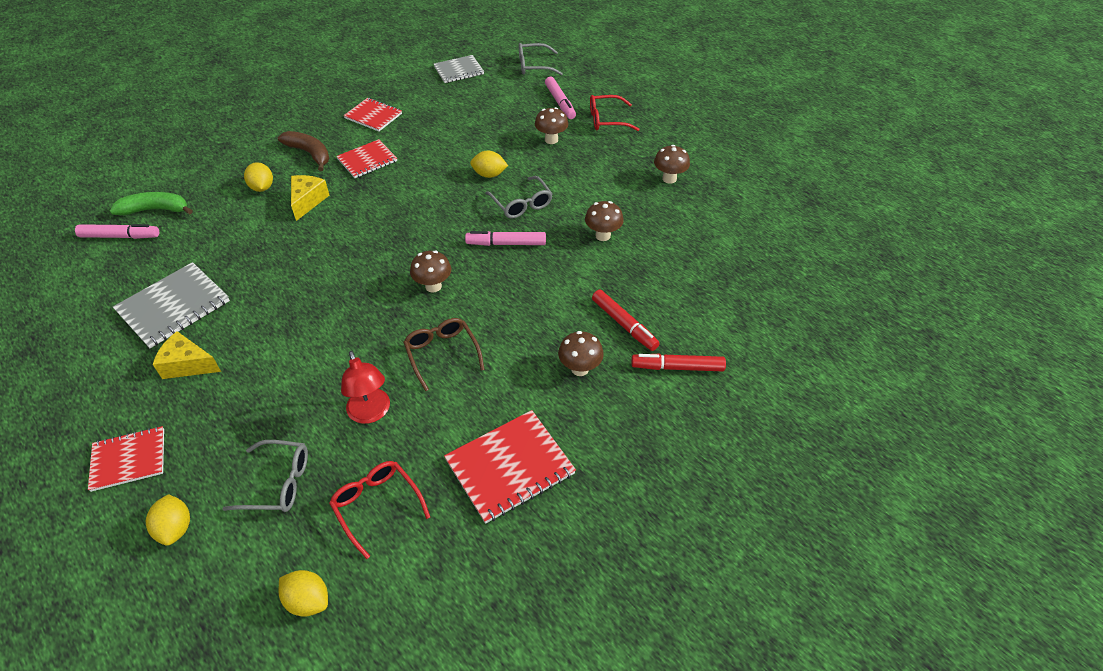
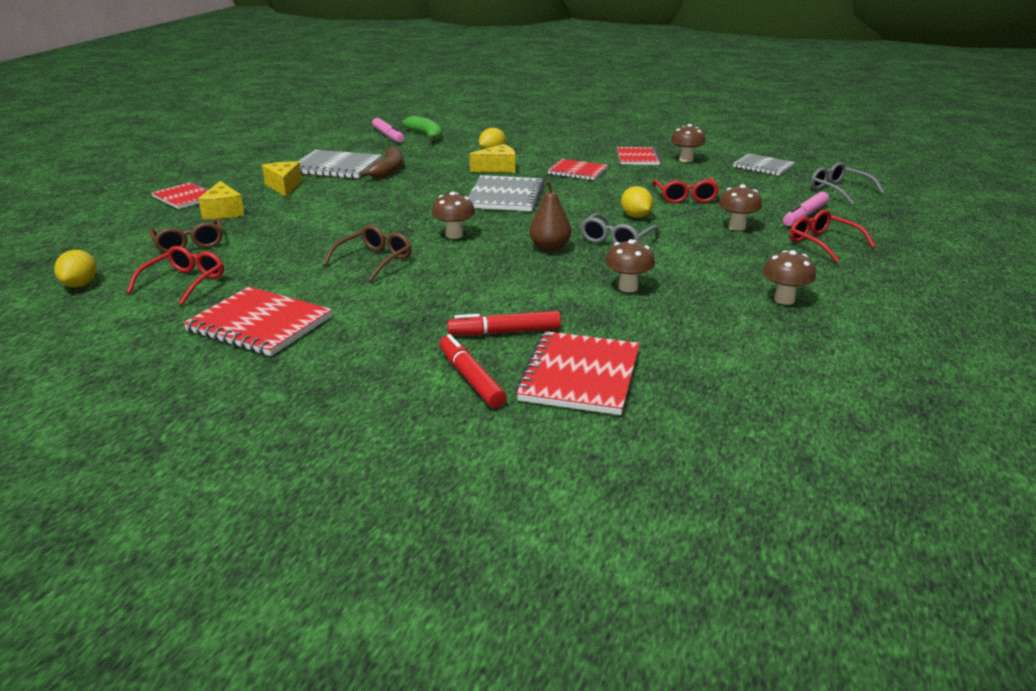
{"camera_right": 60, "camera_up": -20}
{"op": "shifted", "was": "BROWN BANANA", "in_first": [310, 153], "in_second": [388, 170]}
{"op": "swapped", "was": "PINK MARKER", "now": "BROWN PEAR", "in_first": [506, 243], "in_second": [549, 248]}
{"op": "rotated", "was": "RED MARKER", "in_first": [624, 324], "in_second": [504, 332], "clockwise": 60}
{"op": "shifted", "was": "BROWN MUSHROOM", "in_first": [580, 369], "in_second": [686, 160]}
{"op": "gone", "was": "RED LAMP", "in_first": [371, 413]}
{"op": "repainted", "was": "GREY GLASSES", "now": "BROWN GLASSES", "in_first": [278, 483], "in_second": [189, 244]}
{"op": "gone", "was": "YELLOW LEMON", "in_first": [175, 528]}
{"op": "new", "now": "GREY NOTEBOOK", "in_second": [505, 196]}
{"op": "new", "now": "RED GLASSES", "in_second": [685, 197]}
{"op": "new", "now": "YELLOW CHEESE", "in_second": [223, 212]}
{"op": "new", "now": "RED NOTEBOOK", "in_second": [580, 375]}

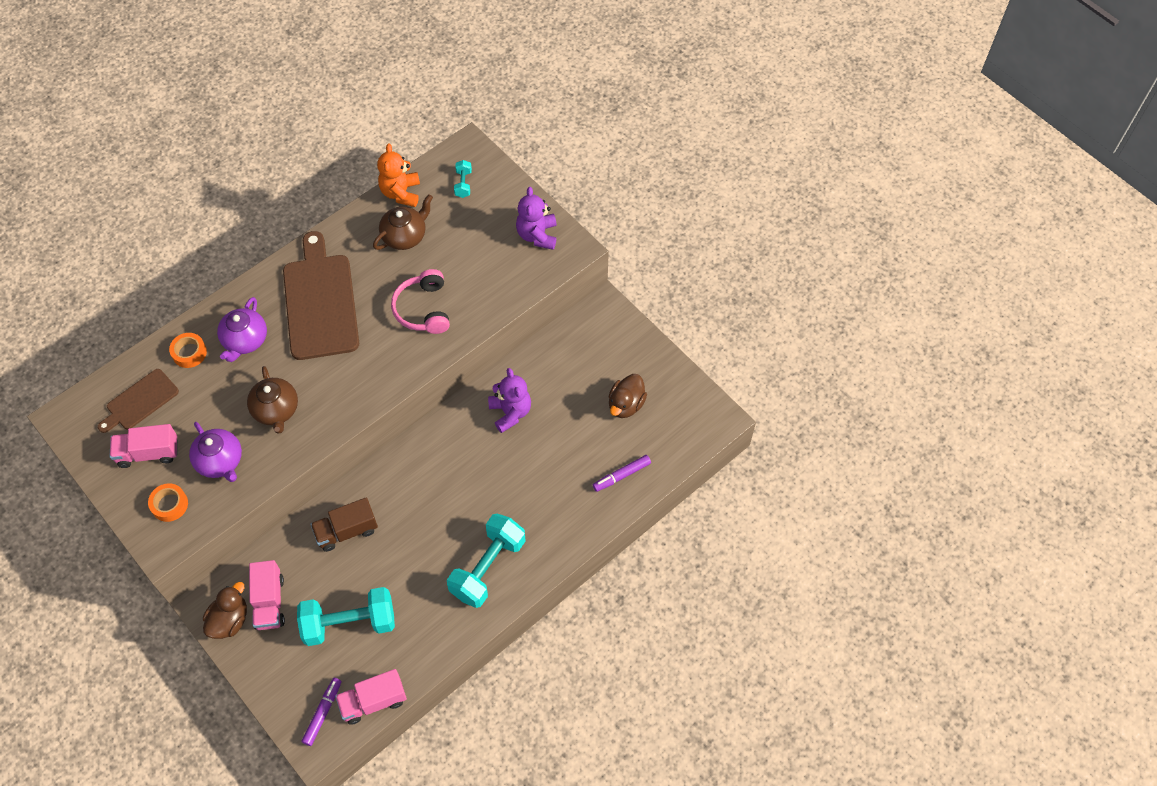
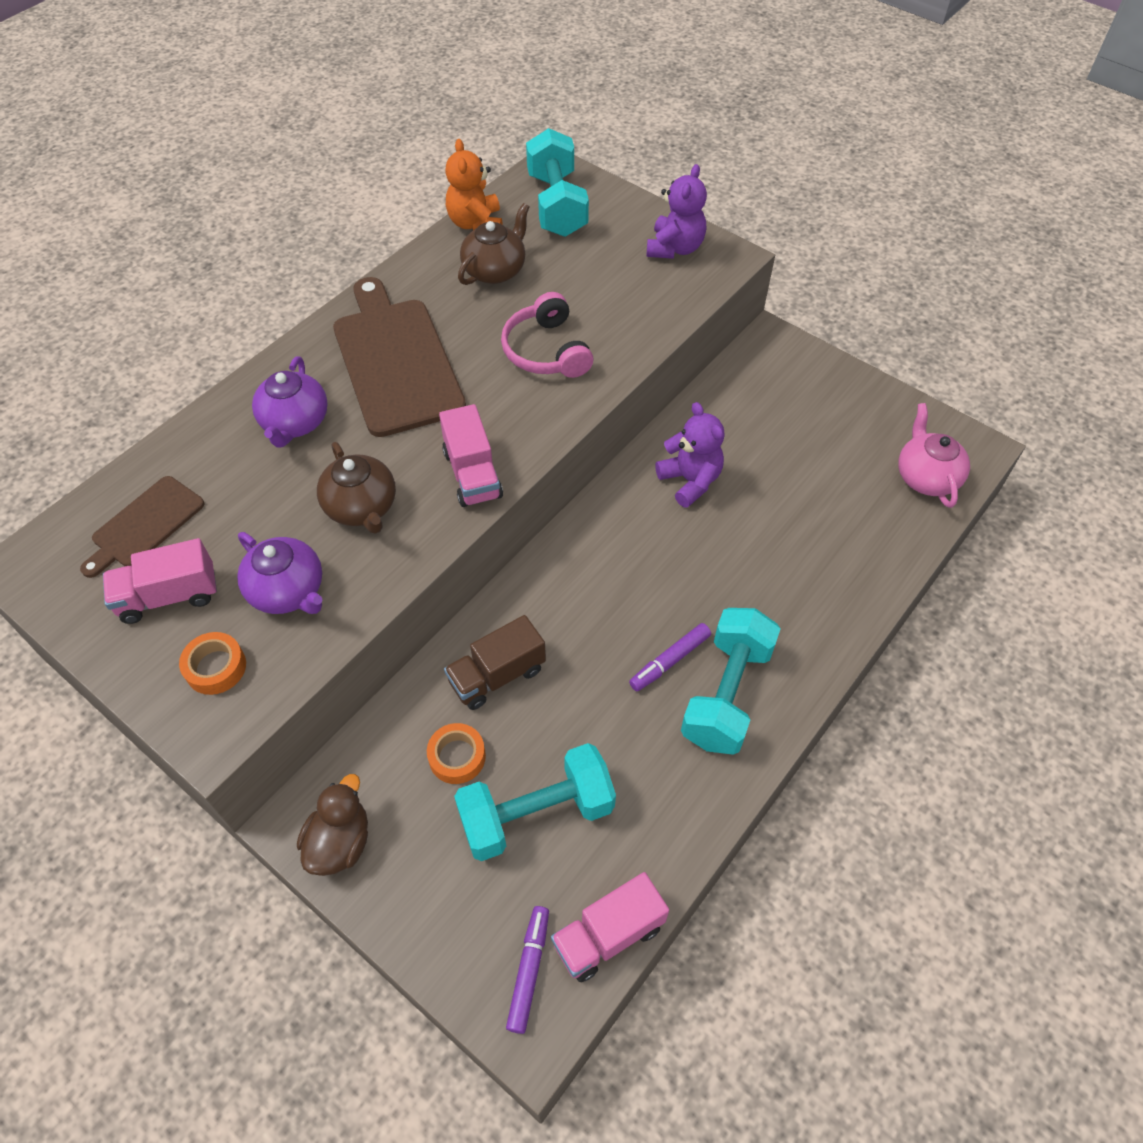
{"camera_right": -10, "camera_up": -5}
{"op": "scaled", "was": "TURQUOISE DUMBBELL", "in_first": [463, 184], "in_second": [557, 205], "ratio": 2.22}
{"op": "rotated", "was": "PURPLE TEDDY BEAR", "in_first": [537, 235], "in_second": [675, 248], "clockwise": -150}
{"op": "shifted", "was": "ORANGE TAPE", "in_first": [189, 353], "in_second": [457, 757]}
{"op": "gone", "was": "BROWN DUCK", "in_first": [626, 404]}
{"op": "shifted", "was": "PURPLE MARKER", "in_first": [621, 475], "in_second": [669, 661]}
{"op": "shifted", "was": "PINK TRUCK", "in_first": [269, 602], "in_second": [472, 474]}
{"op": "new", "now": "PINK TEAPOT", "in_second": [926, 477]}

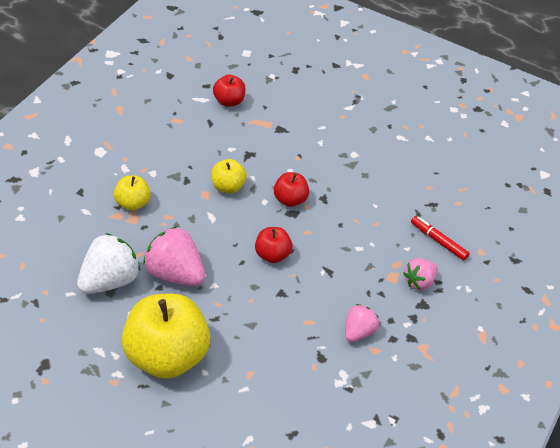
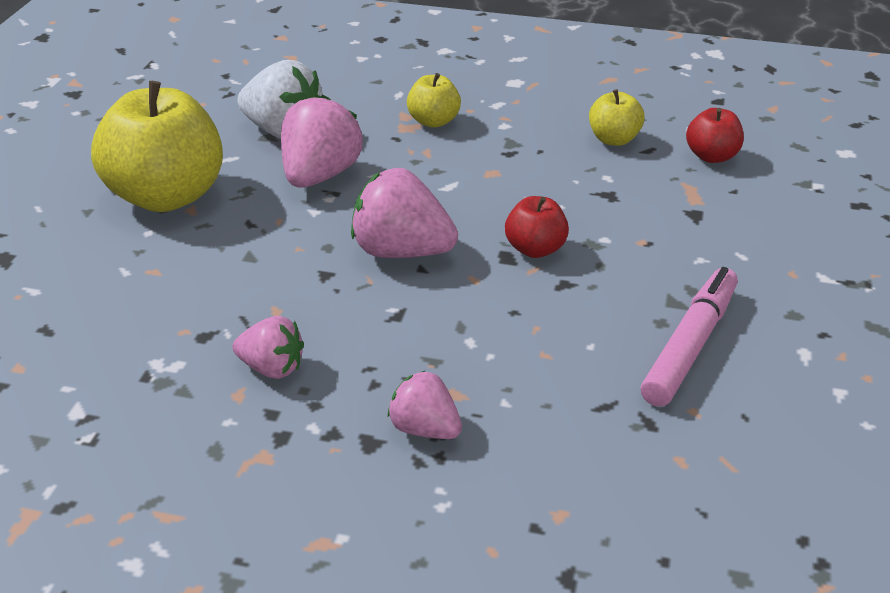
{"camera_right": 80, "camera_up": -10}
{"op": "shifted", "was": "YELLOW APPLE", "in_first": [227, 187], "in_second": [614, 139]}
{"op": "gone", "was": "RED MARKER", "in_first": [438, 241]}
{"op": "swapped", "was": "RED APPLE", "now": "PINK STRAWBERRY", "in_first": [272, 255], "in_second": [401, 252]}
{"op": "new", "now": "PINK MARKER", "in_second": [690, 346]}

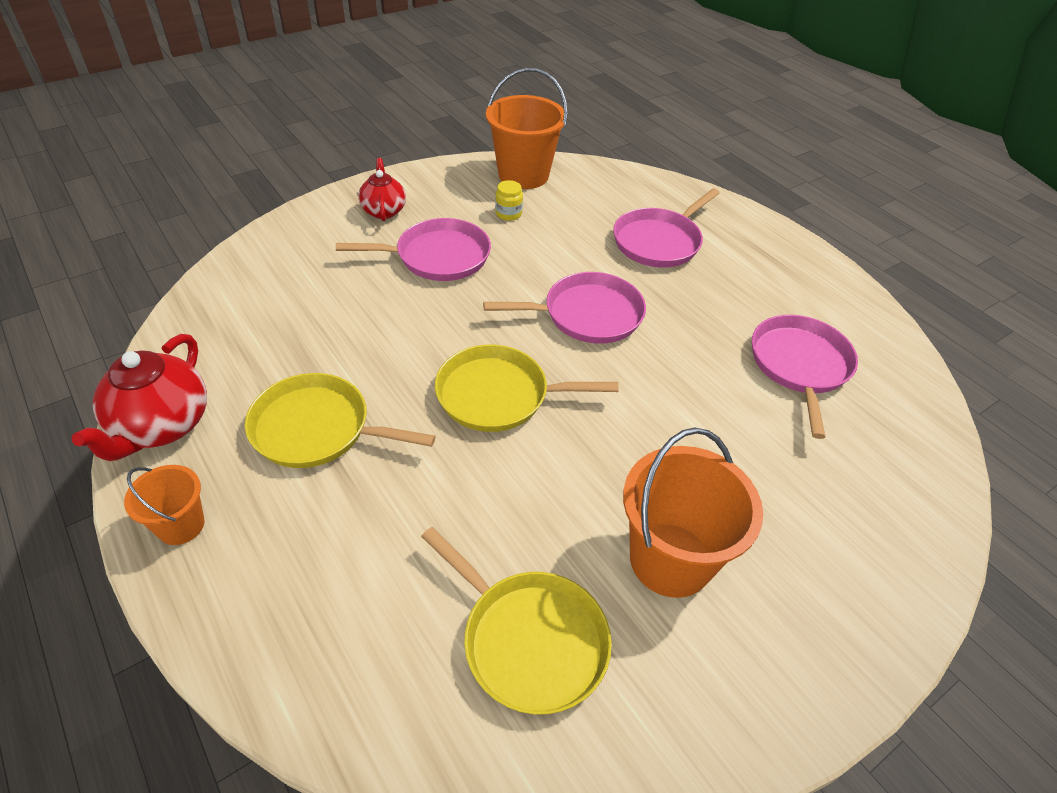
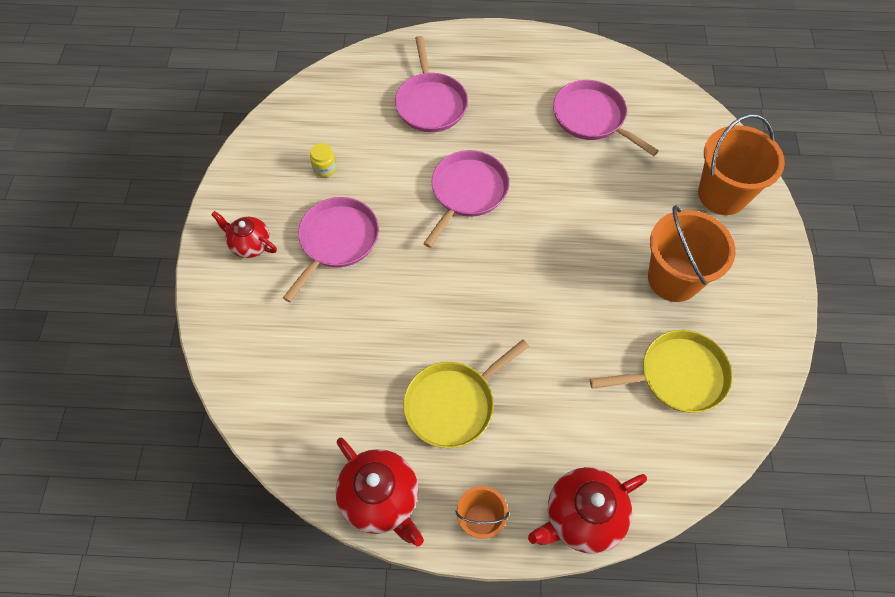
{"camera_right": -50, "camera_up": 15}
{"op": "shifted", "was": "ORANGE BUCKET", "in_first": [523, 175], "in_second": [722, 194]}
{"op": "gone", "was": "YELLOW PAN", "in_first": [498, 395]}
{"op": "new", "now": "RED TEAPOT", "in_second": [582, 517]}

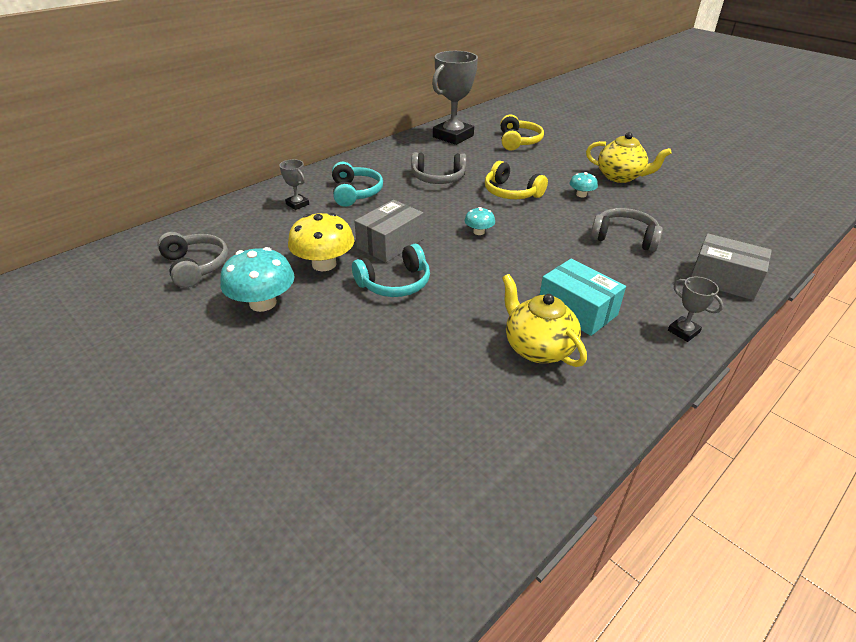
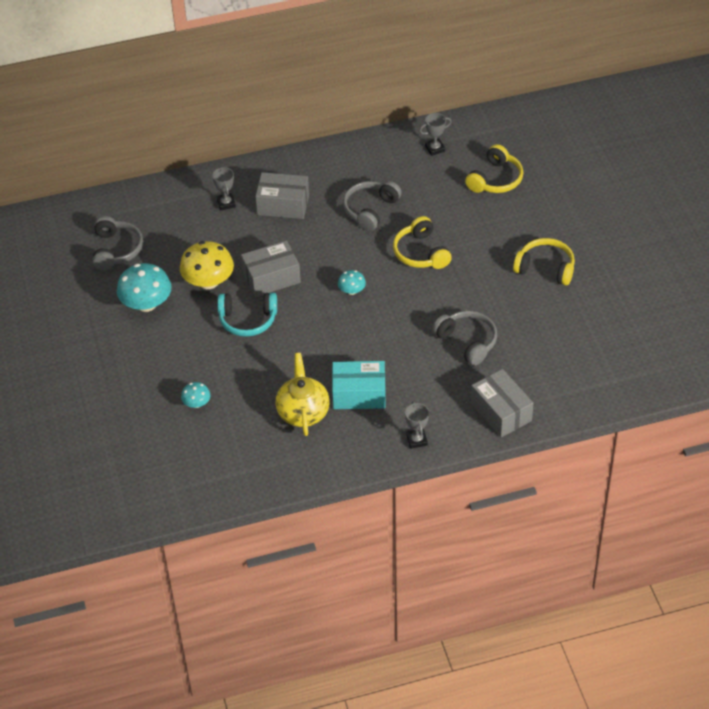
{"camera_right": 30, "camera_up": 10}
{"op": "scaled", "was": "GREY TROPHY", "in_first": [453, 136], "in_second": [435, 149], "ratio": 0.46}
{"op": "swapped", "was": "YELLOW TEAPOT", "now": "YELLOW HEADPHONES", "in_first": [620, 177], "in_second": [545, 268]}
{"op": "rotated", "was": "GREY HEADPHONES", "in_first": [438, 178], "in_second": [370, 210], "clockwise": 90}
{"op": "swapped", "was": "TURQUOISE HEADPHONES", "now": "GREY BOX", "in_first": [355, 193], "in_second": [283, 205]}
{"op": "shifted", "was": "TURQUOISE MUSHROOM", "in_first": [581, 195], "in_second": [196, 403]}
{"op": "rotated", "was": "TURQUOISE BOX", "in_first": [577, 310], "in_second": [359, 394], "clockwise": -75}

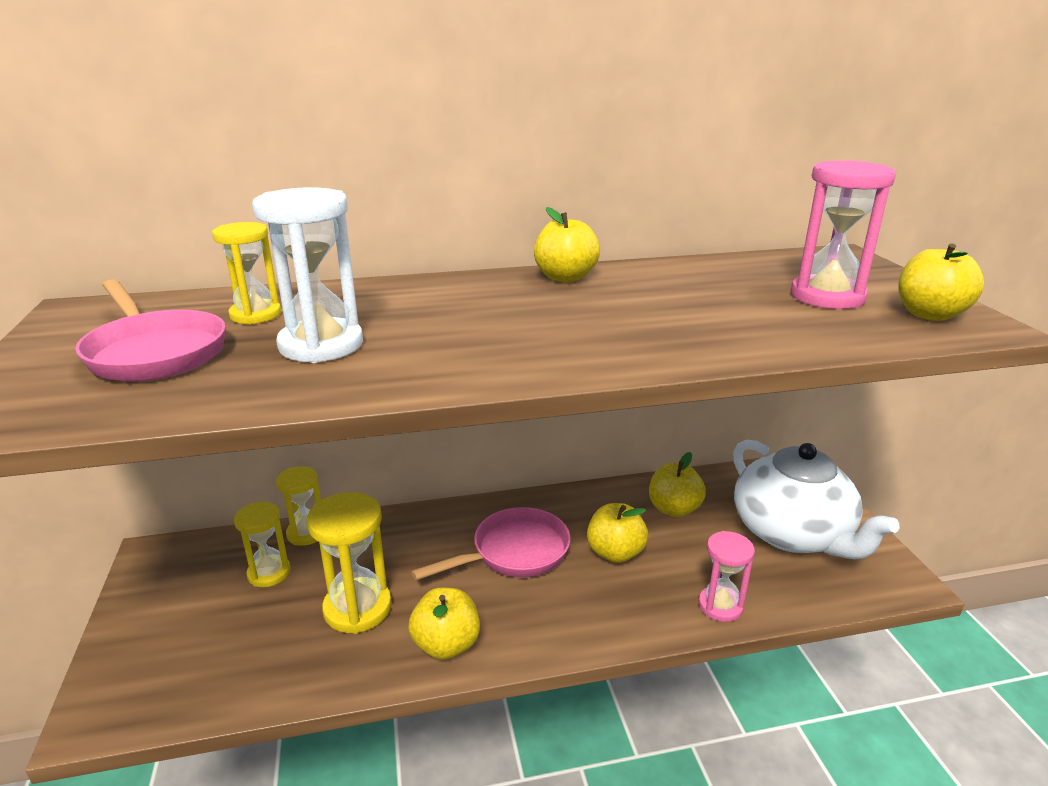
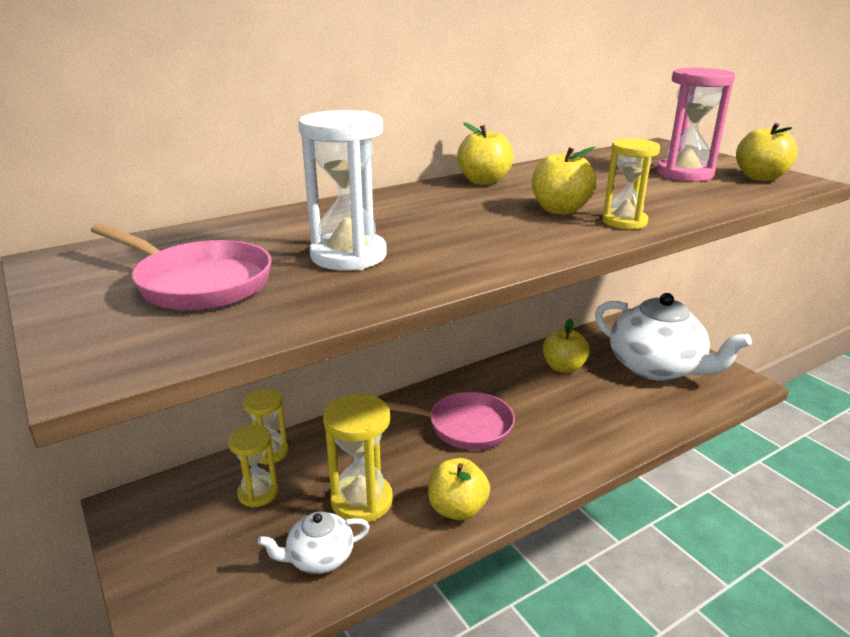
{"camera_right": -20, "camera_up": 0}
{"op": "shifted", "was": "YELLOW HOURGLASS", "in_first": [255, 315], "in_second": [624, 222]}
{"op": "shifted", "was": "YELLOW APPLE", "in_first": [615, 553], "in_second": [560, 210]}
{"op": "rotated", "was": "PINK PAN", "in_first": [514, 553], "in_second": [463, 426], "clockwise": 60}
{"op": "gone", "was": "PINK HOURGLASS", "in_first": [720, 606]}
{"op": "new", "now": "WHITE TEAPOT", "in_second": [319, 557]}

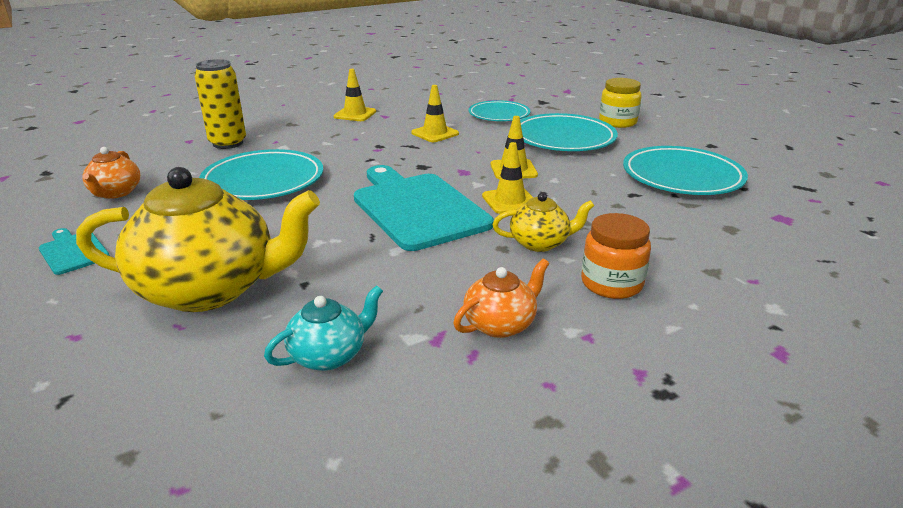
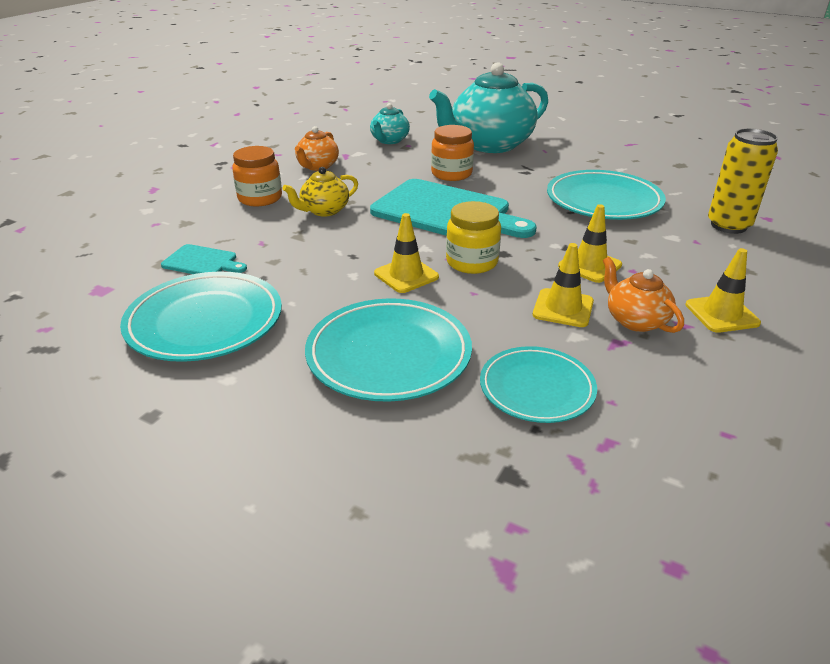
{"camera_right": 150, "camera_up": 5}
{"op": "shifted", "was": "YELLOW JAR", "in_first": [617, 122], "in_second": [472, 262]}
{"op": "shifted", "was": "YELLOW TRAFFIC CONE", "in_first": [510, 201], "in_second": [590, 265]}
{"op": "shifted", "was": "ORANGE TEAPOT", "in_first": [116, 193], "in_second": [635, 320]}
{"op": "repainted", "was": "YELLOW TEAPOT", "now": "TURQUOISE TEAPOT", "in_first": [210, 289], "in_second": [489, 145]}
{"op": "shifted", "was": "TURQUOISE CUTTING BOARD", "in_first": [73, 251], "in_second": [202, 262]}
{"op": "new", "now": "ORANGE JAR", "in_second": [451, 174]}

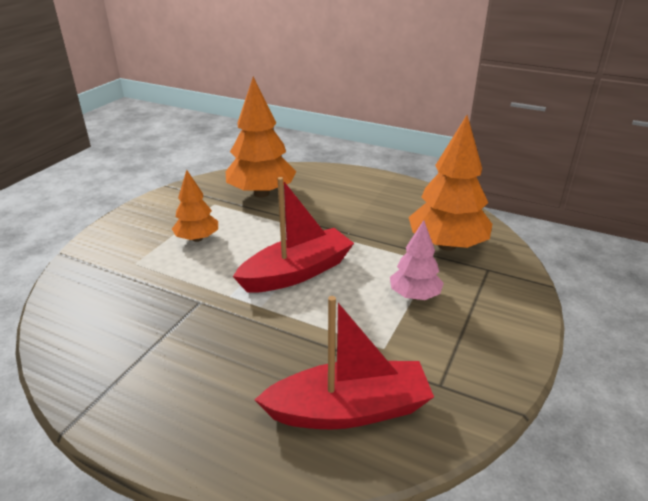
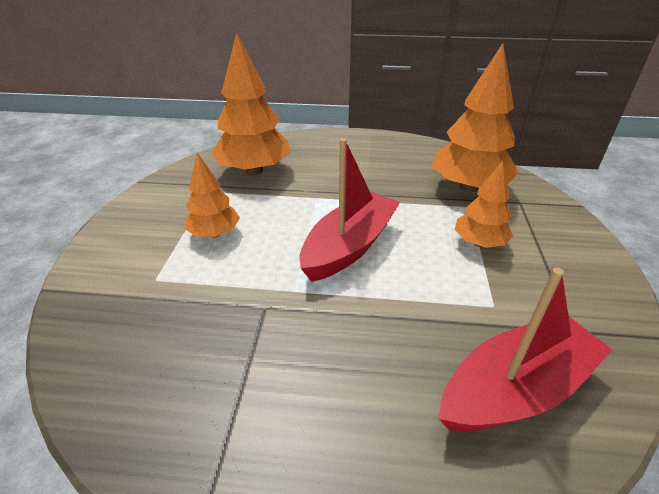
{"camera_right": -20, "camera_up": 5}
{"op": "repainted", "was": "PINK TREE", "now": "ORANGE TREE", "in_first": [414, 295], "in_second": [479, 243]}

